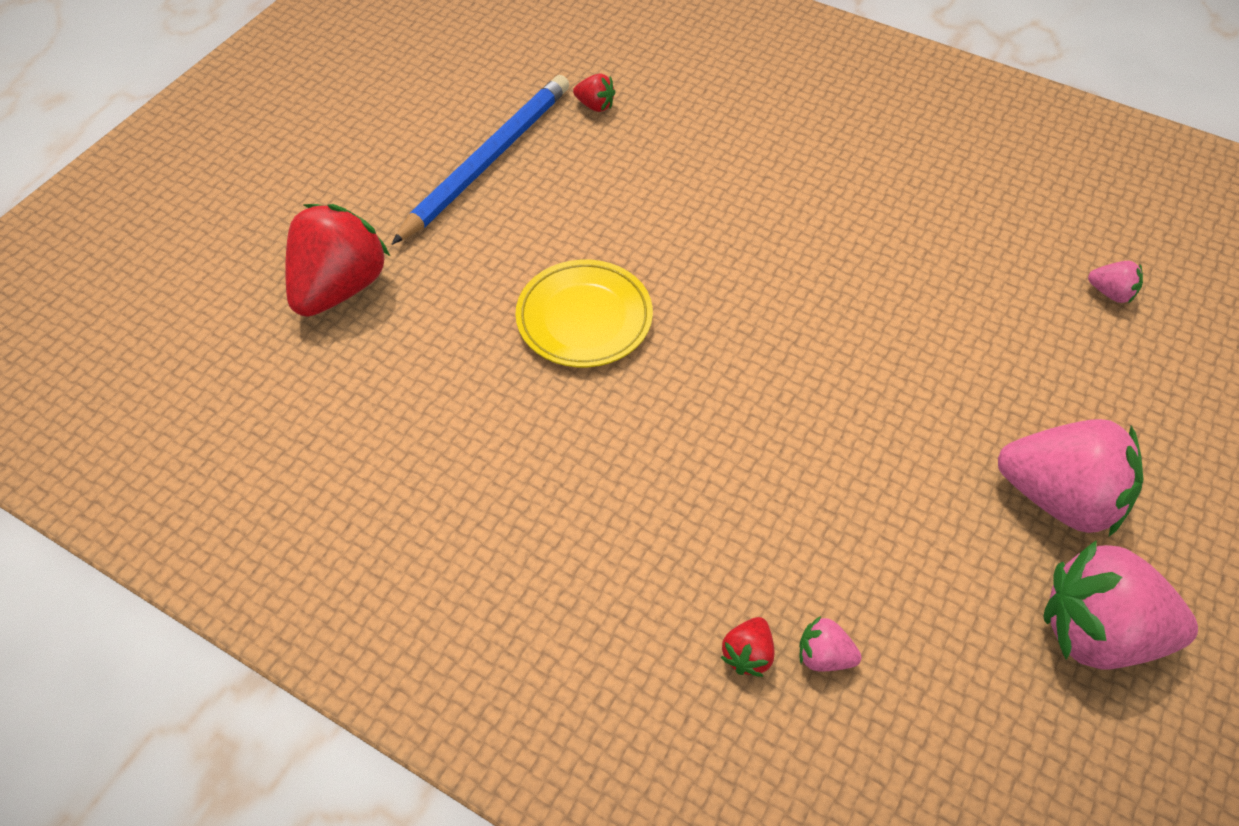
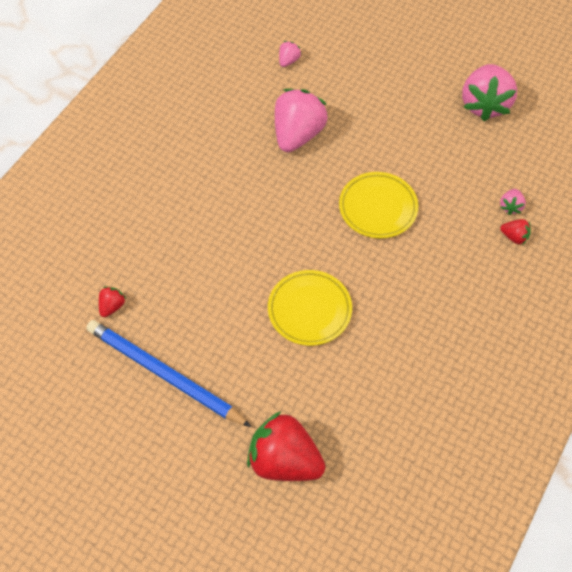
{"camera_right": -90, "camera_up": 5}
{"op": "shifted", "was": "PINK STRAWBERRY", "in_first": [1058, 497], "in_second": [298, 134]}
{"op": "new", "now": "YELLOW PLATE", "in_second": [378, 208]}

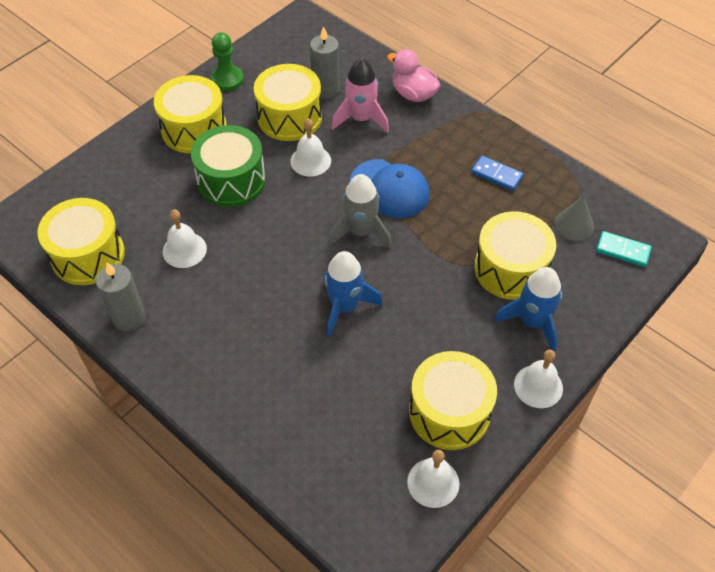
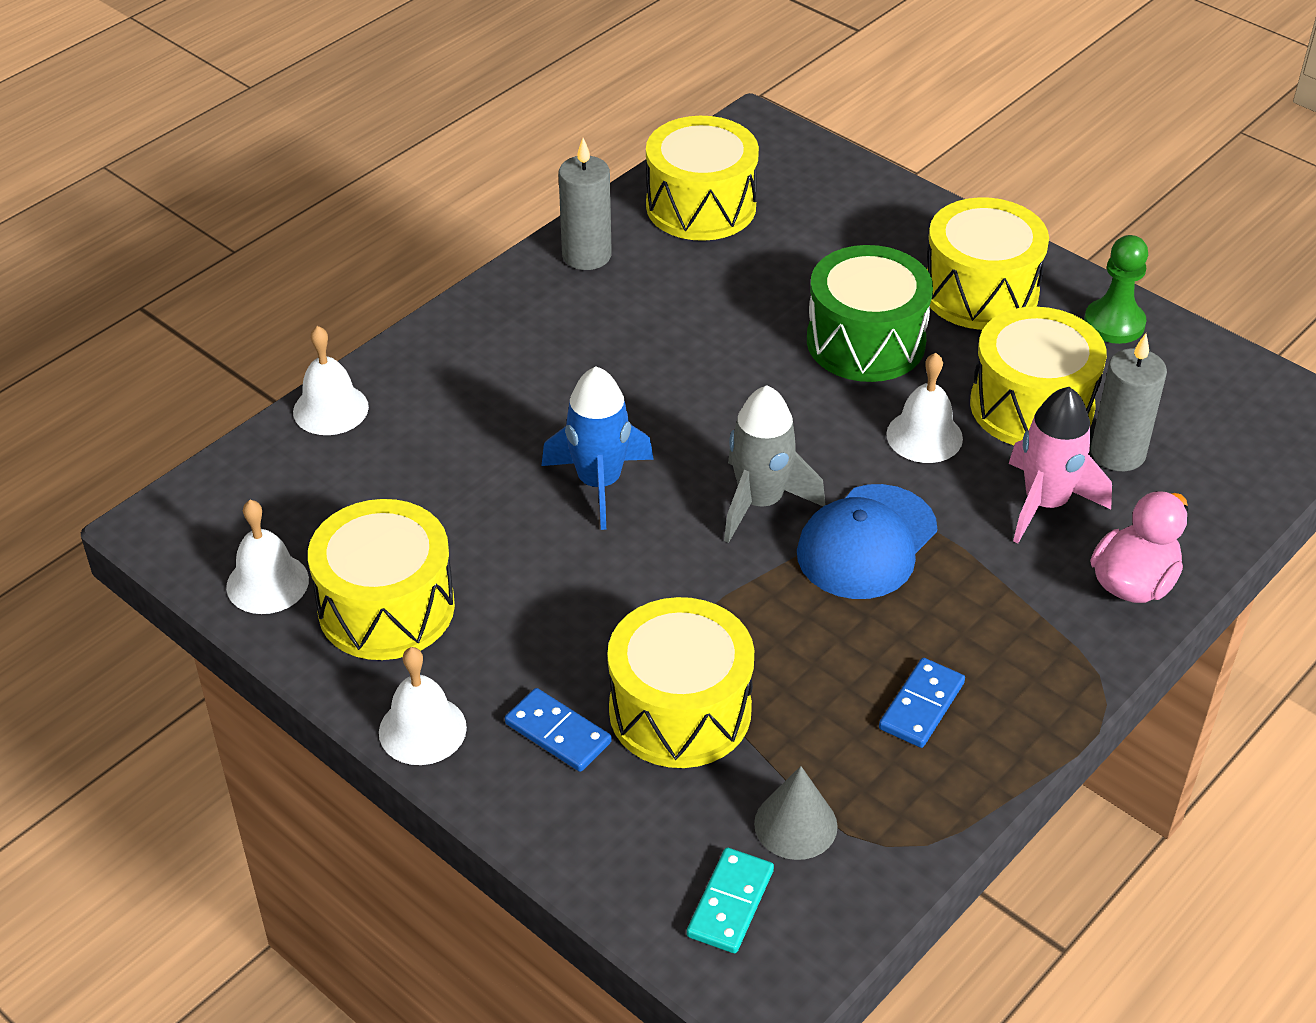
{"camera_right": 90, "camera_up": -10}
{"op": "shifted", "was": "WHITE BELL", "in_first": [184, 250], "in_second": [330, 409]}
{"op": "swapped", "was": "BLUE ROCKET", "now": "BLUE DOMINO", "in_first": [532, 322], "in_second": [558, 733]}

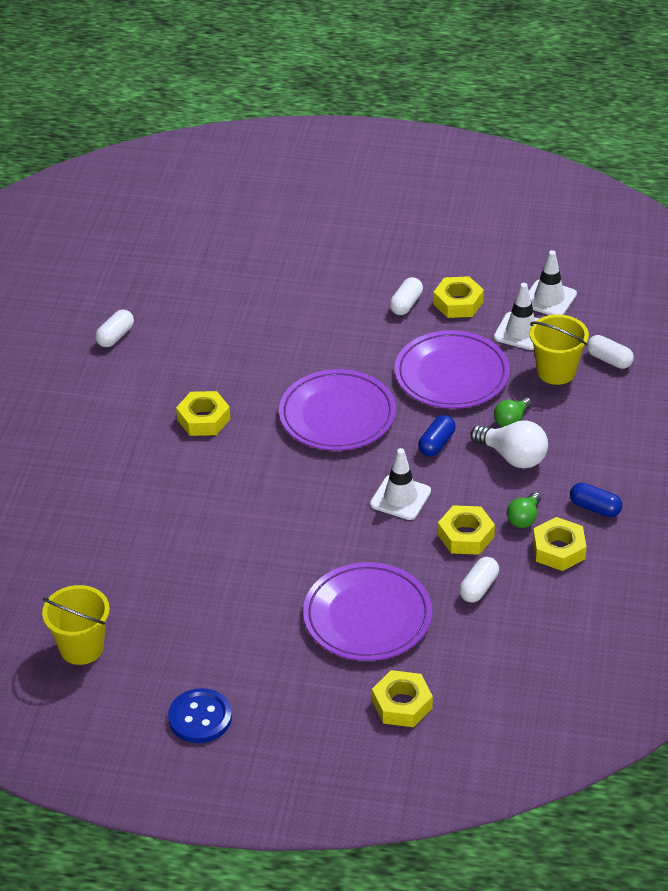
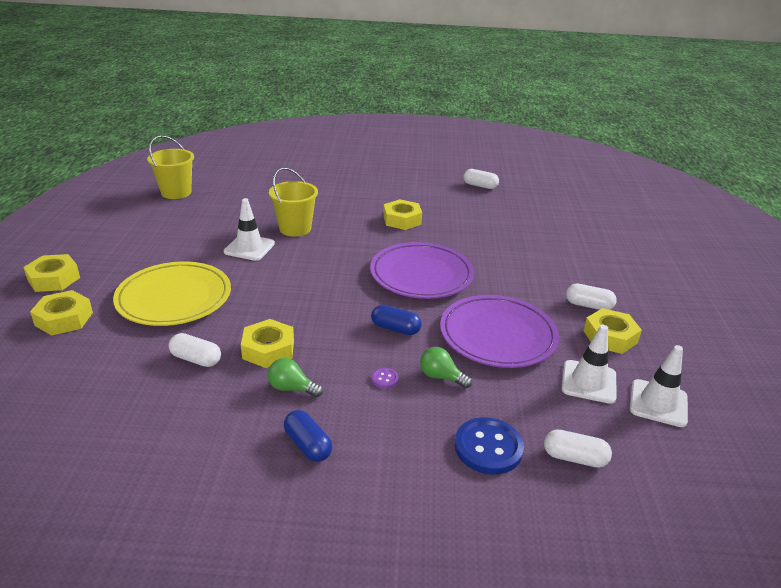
{"camera_right": 80, "camera_up": -10}
{"op": "shifted", "was": "YELLOW BUCKET", "in_first": [556, 371], "in_second": [295, 228]}
{"op": "rotated", "was": "WHITE CAPSULE", "in_first": [609, 360], "in_second": [574, 458], "clockwise": 75}
{"op": "swapped", "was": "WHITE LIGHT BULB", "now": "PURPLE BUTTON", "in_first": [513, 457], "in_second": [384, 379]}
{"op": "shifted", "was": "WHITE TRAFFIC CONE", "in_first": [400, 498], "in_second": [249, 248]}
{"op": "rotated", "was": "BLUE CAPSULE", "in_first": [595, 508], "in_second": [308, 445], "clockwise": -60}
{"op": "shifted", "was": "YELLOW NUT", "in_first": [558, 549], "in_second": [54, 279]}
{"op": "repainted", "was": "PURPLE PLATE", "now": "YELLOW PLATE", "in_first": [367, 617], "in_second": [174, 298]}
{"op": "shifted", "was": "BLUE BUTTON", "in_first": [200, 718], "in_second": [488, 447]}

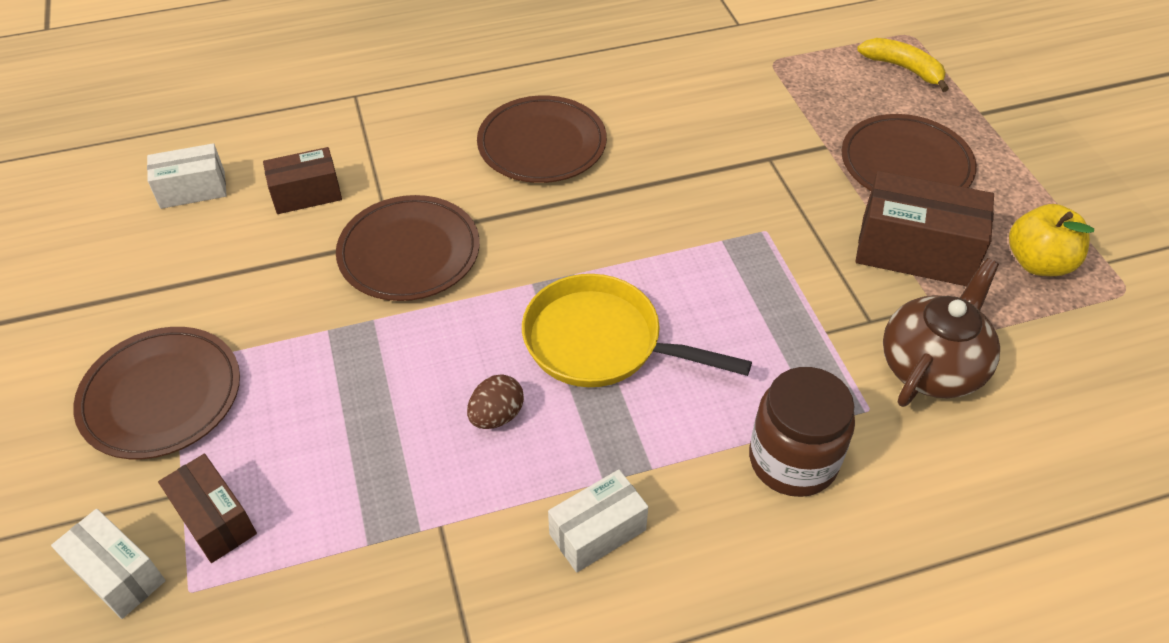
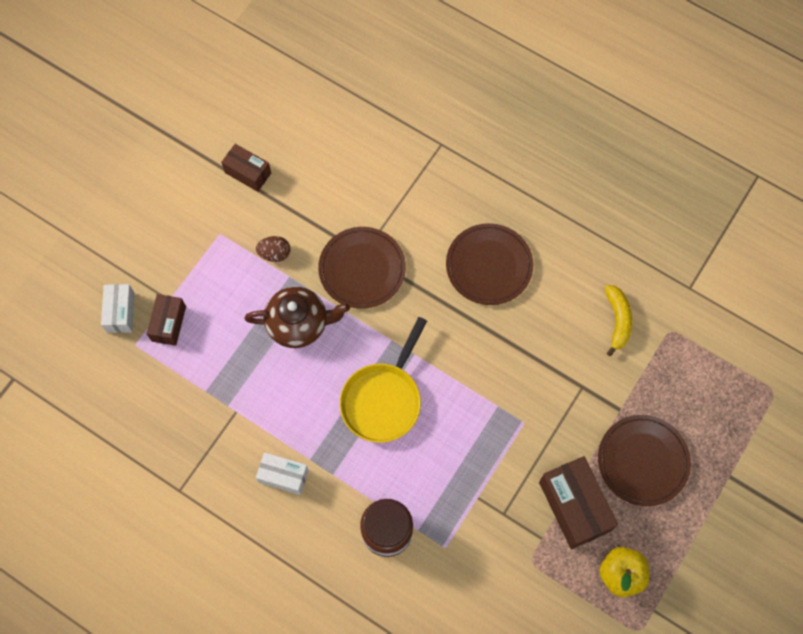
{"camera_right": 50, "camera_up": 20}
{"op": "shifted", "was": "YELLOW BANANA", "in_first": [903, 68], "in_second": [617, 320]}
{"op": "gone", "was": "WHITE BOX", "in_first": [193, 190]}
{"op": "shifted", "was": "BROWN BOX", "in_first": [307, 194], "in_second": [248, 173]}
{"op": "shifted", "was": "BROWN TEAPOT", "in_first": [931, 366], "in_second": [299, 324]}
{"op": "rotated", "was": "YELLOW PAN", "in_first": [601, 342], "in_second": [383, 399], "clockwise": -135}
{"op": "gone", "was": "BROWN PLATE", "in_first": [161, 396]}
{"op": "shifted", "was": "BROWN EGG", "in_first": [496, 416], "in_second": [274, 253]}

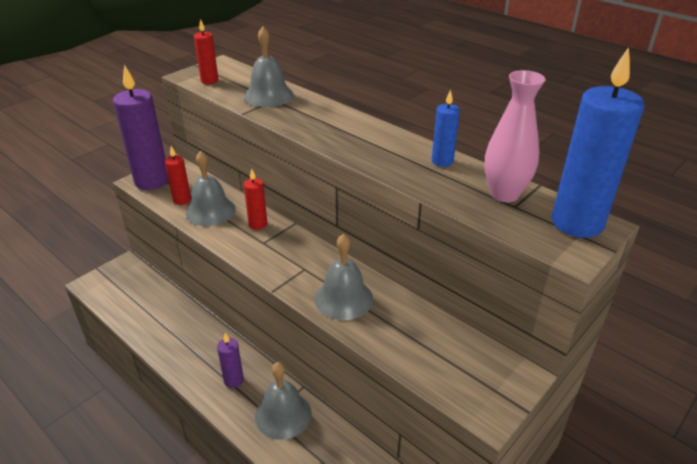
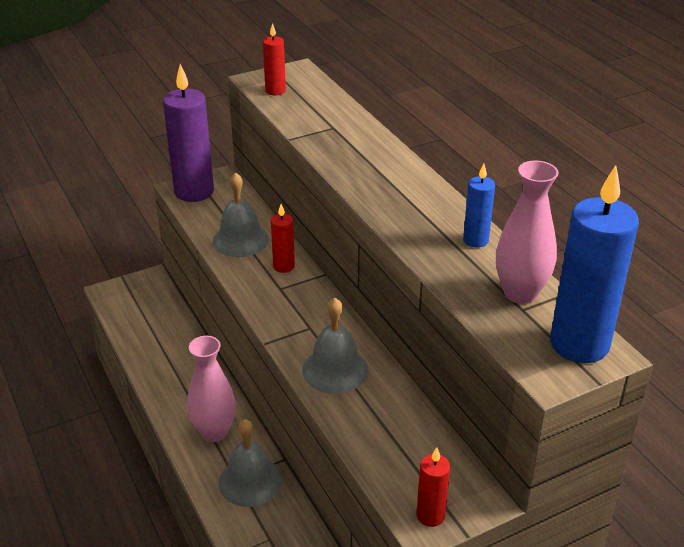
{"camera_right": 20, "camera_up": 0}
{"op": "gone", "was": "GREY BELL", "in_first": [268, 96]}
{"op": "shifted", "was": "RED CANDLE", "in_first": [182, 200], "in_second": [430, 515]}
{"op": "swapped", "was": "PURPLE CANDLE", "now": "PINK VASE", "in_first": [233, 380], "in_second": [214, 432]}

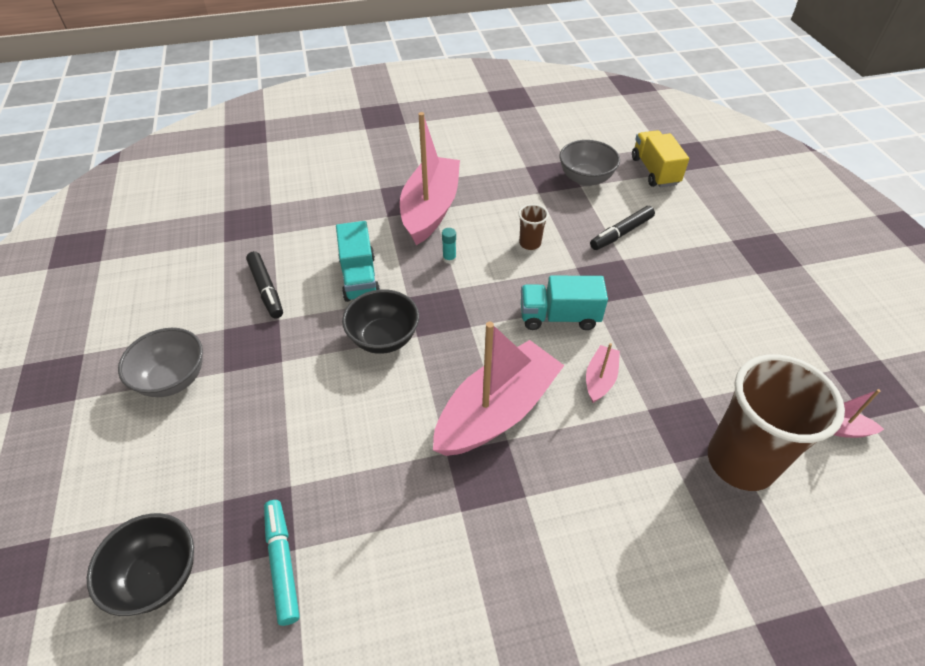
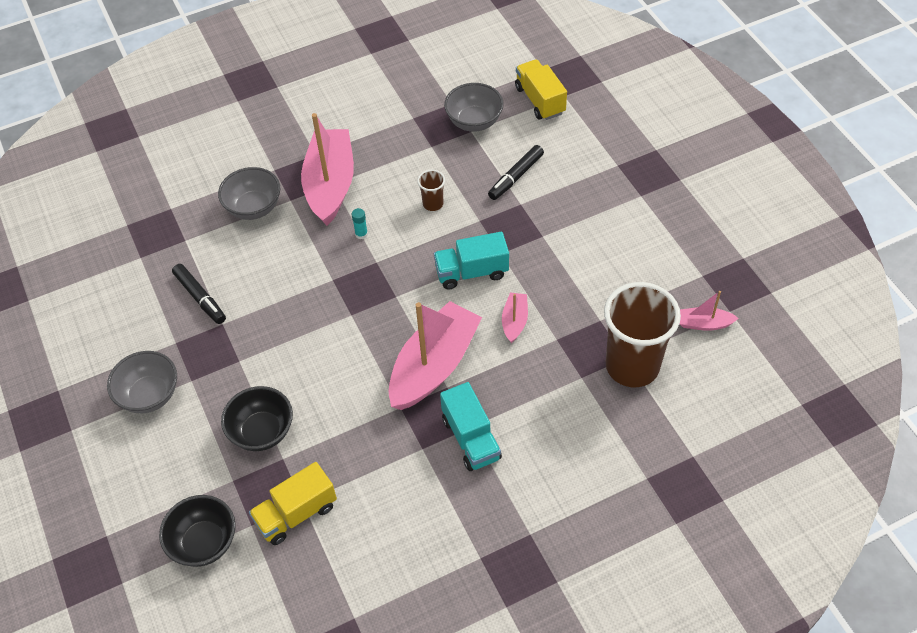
{"camera_right": -10, "camera_up": 5}
{"op": "shifted", "was": "TURQUOISE TRUCK", "in_first": [359, 277], "in_second": [471, 438]}
{"op": "shifted", "was": "BLACK BOWL", "in_first": [384, 338], "in_second": [262, 431]}
{"op": "swapped", "was": "TURQUOISE MARKER", "now": "YELLOW TRUCK", "in_first": [282, 563], "in_second": [296, 513]}
{"op": "new", "now": "GREY BOWL", "in_second": [254, 208]}

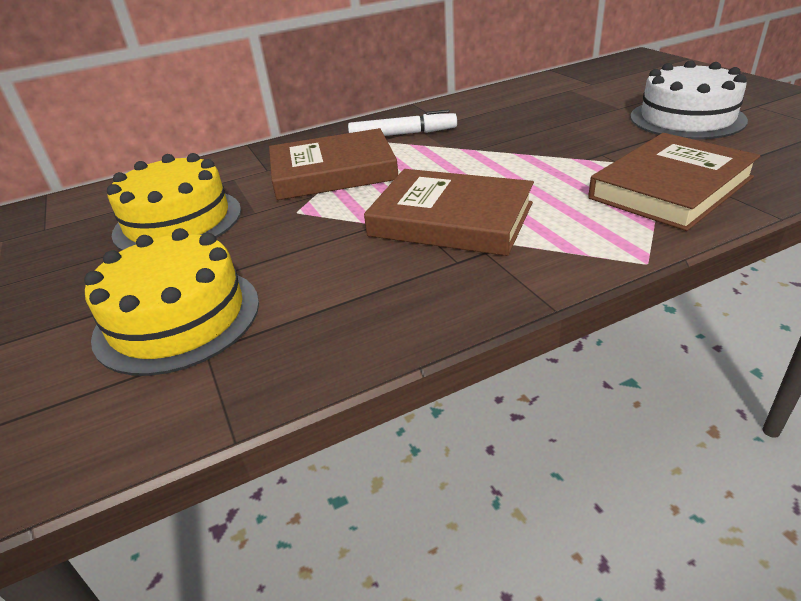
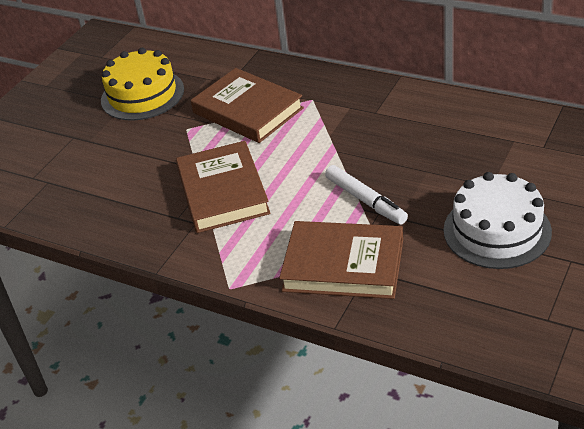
{"camera_right": 55, "camera_up": 5}
{"op": "shifted", "was": "WHITE MARKER", "in_first": [402, 134], "in_second": [365, 200]}
{"op": "gone", "was": "YELLOW CAKE", "in_first": [177, 318]}

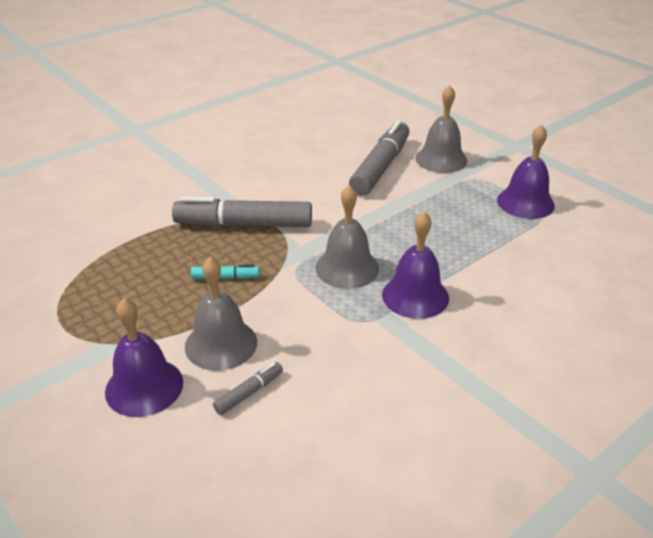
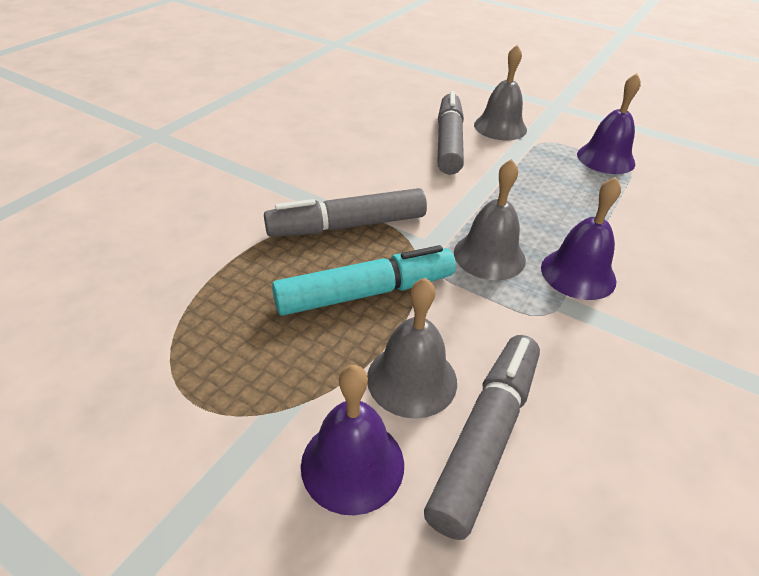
{"camera_right": -20, "camera_up": 5}
{"op": "scaled", "was": "TURQUOISE MARKER", "in_first": [225, 277], "in_second": [365, 293], "ratio": 2.23}
{"op": "scaled", "was": "GREY MARKER", "in_first": [249, 393], "in_second": [485, 437], "ratio": 2.23}

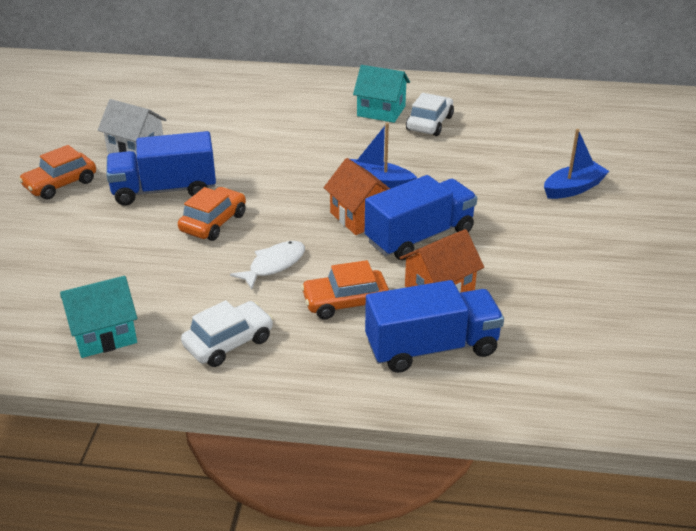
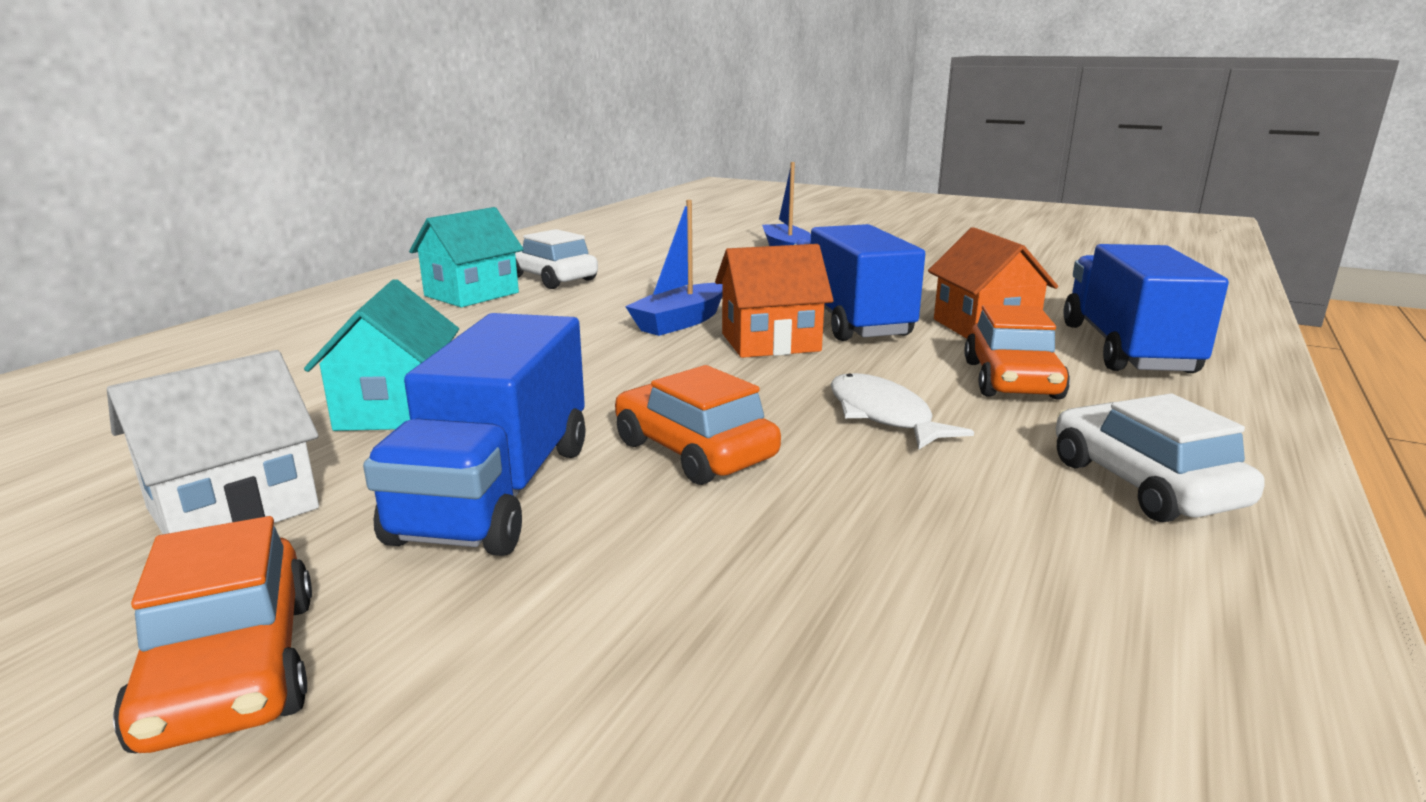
{"camera_right": -70, "camera_up": -15}
{"op": "shifted", "was": "TURQUOISE HOUSE", "in_first": [104, 334], "in_second": [396, 409]}

